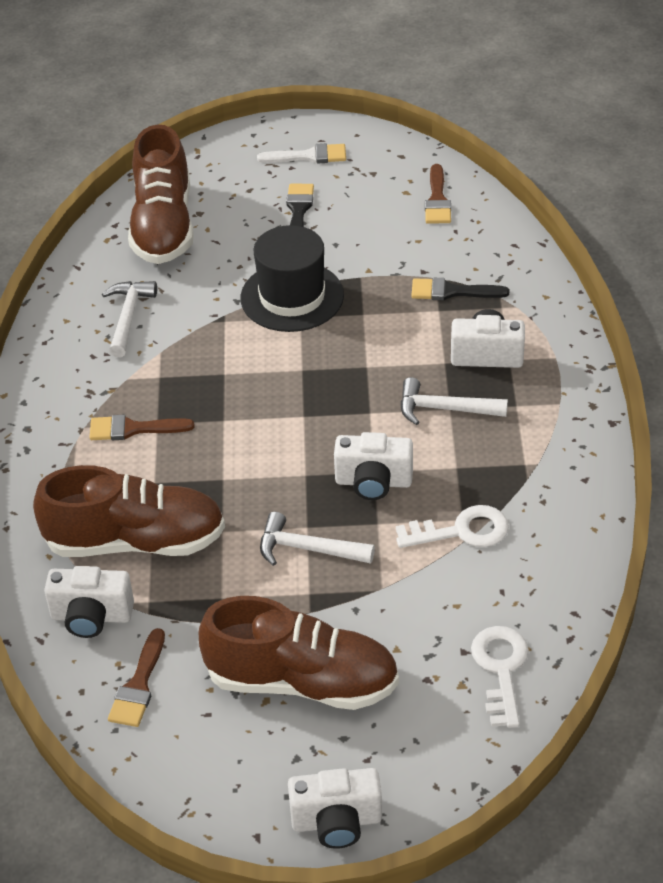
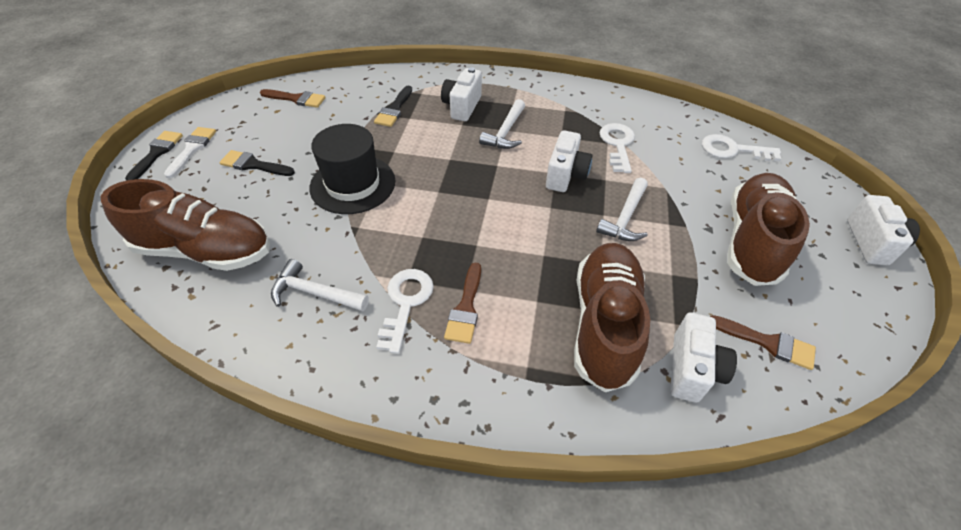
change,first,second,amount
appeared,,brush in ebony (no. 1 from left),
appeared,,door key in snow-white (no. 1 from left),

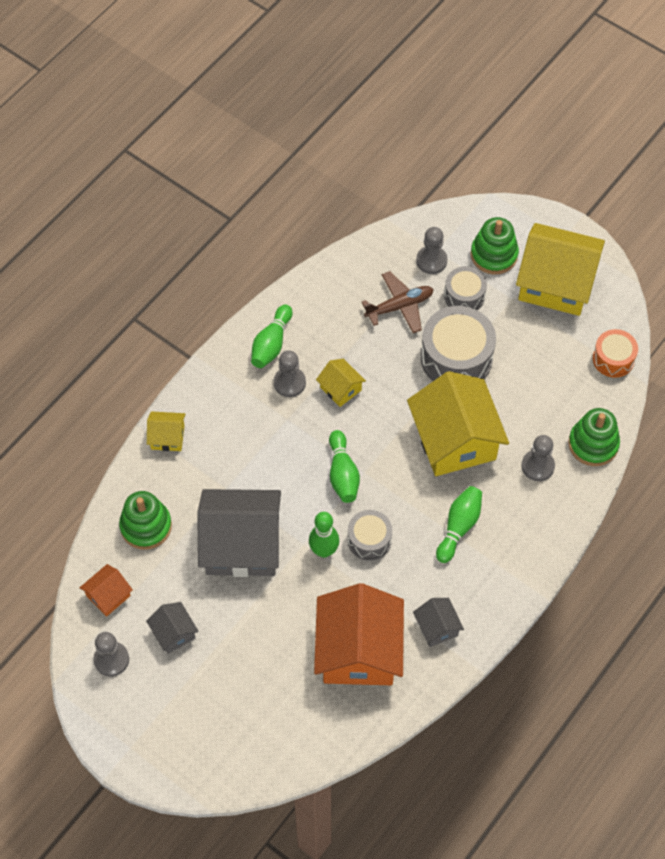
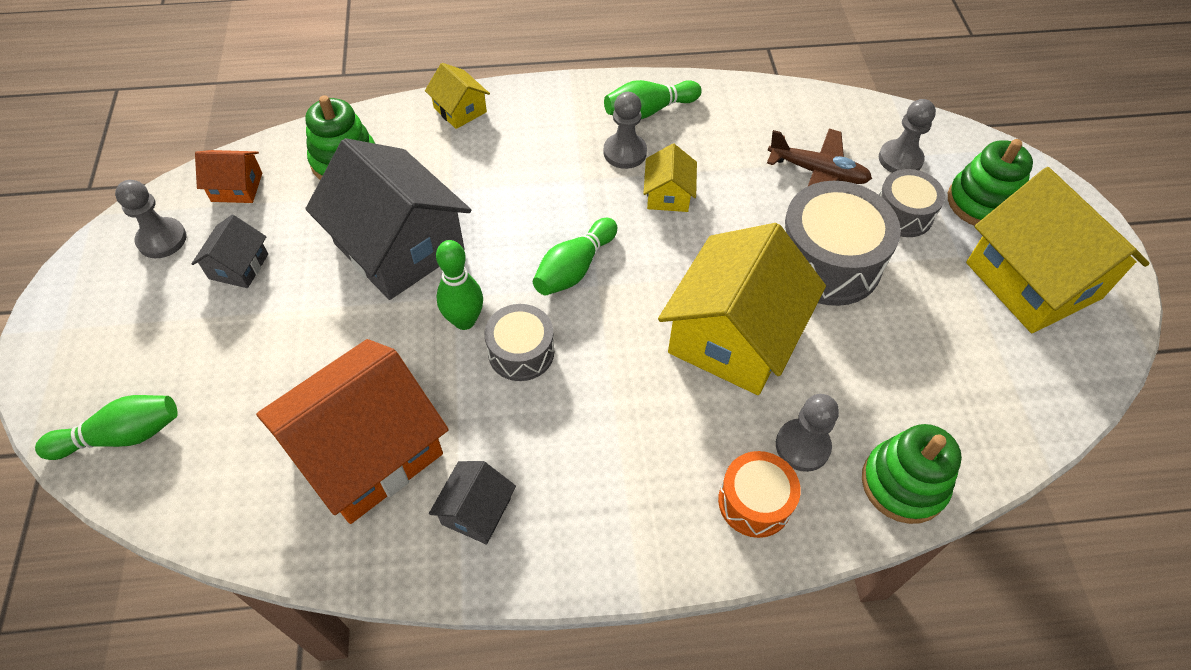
change,first,second,amount
relocated,toy drum in orange,,
relocated,tenpin in leaf-green (no. 4 from left in the first image),tenpin in leaf-green (no. 1 from left),

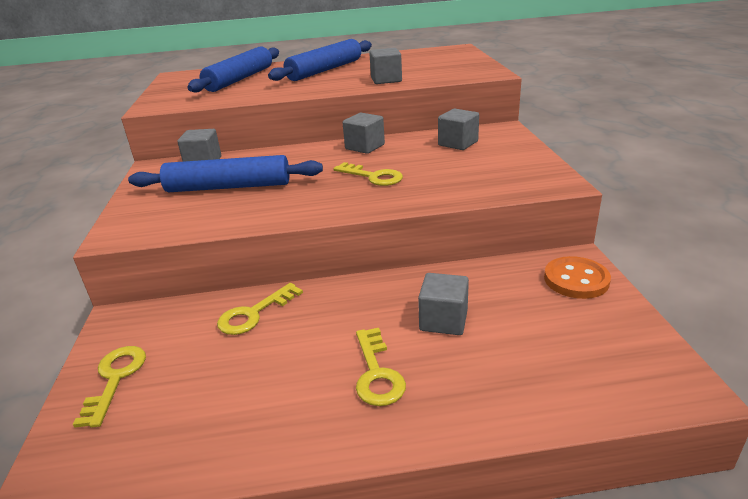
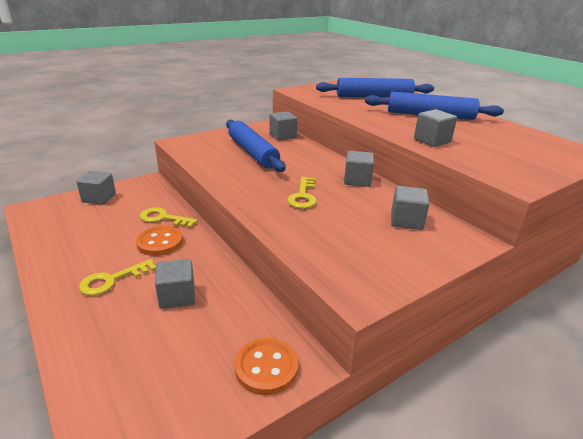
change,first,second,amount
exchanged,door key in yellow (no. 1 from left),block in ash-grey (no. 1 from left),
appeared,,shirt button in orange (no. 1 from left),

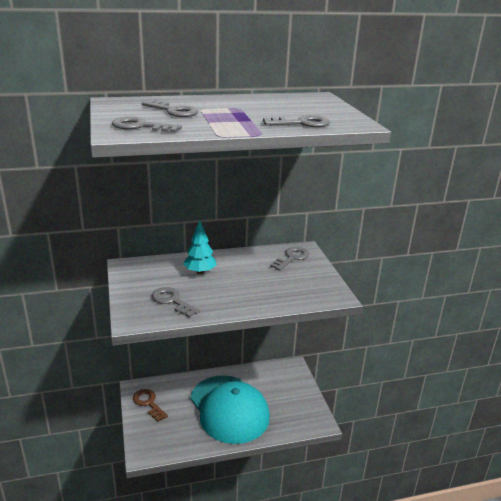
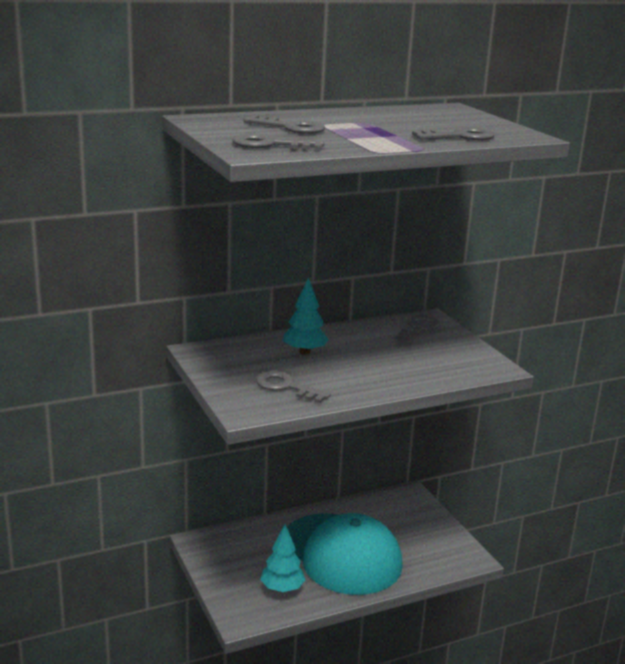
change,first,second,amount
missing,door key in dark brown,,
appeared,,fir tree in aqua (no. 1 from left),

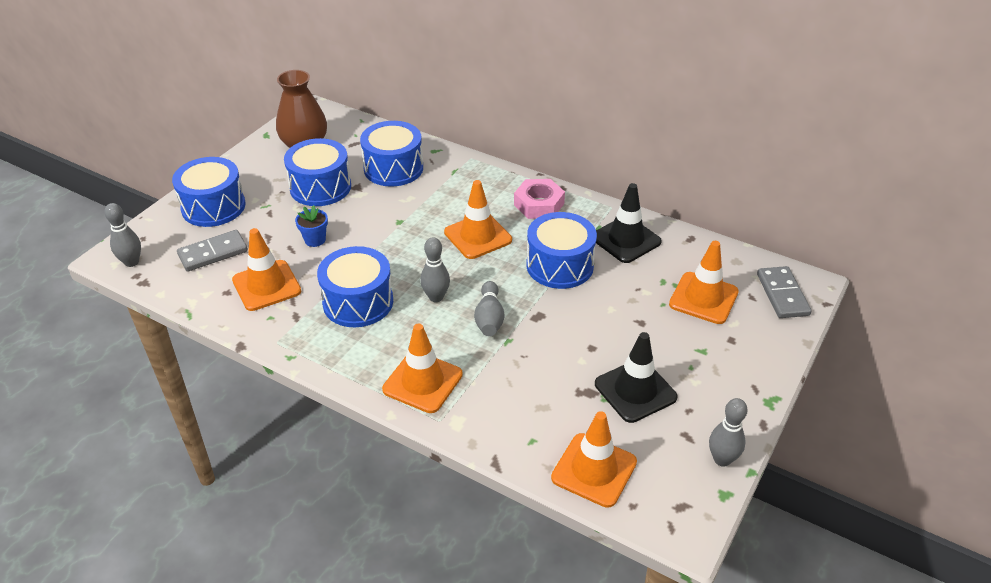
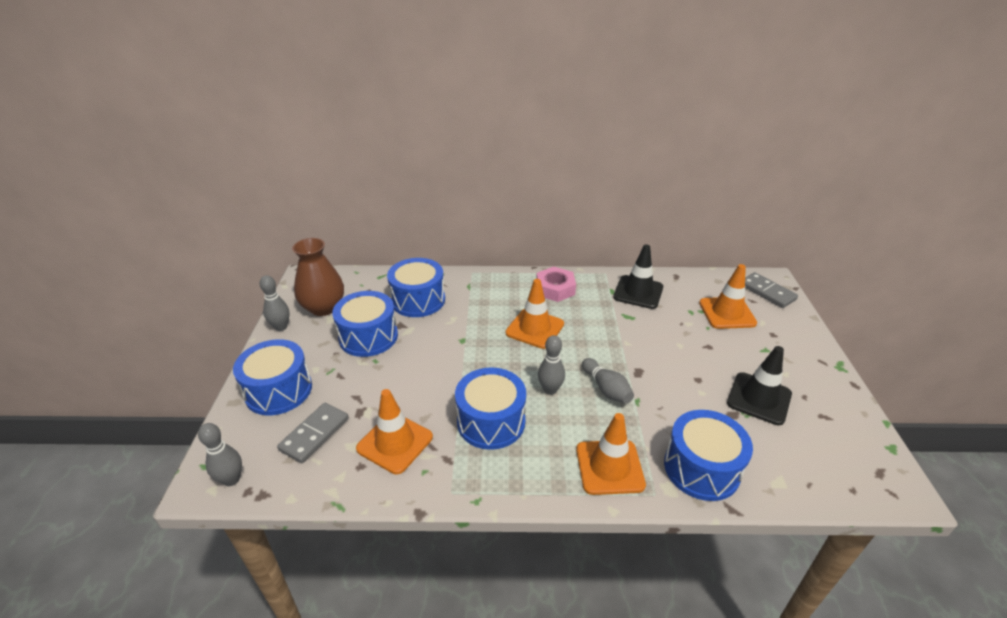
change,first,second,amount
missing,flower pot in blue,,
relocated,toy drum in blue (no. 5 from left),,
relocated,tenpin in ash-grey (no. 4 from left in the first image),tenpin in ash-grey (no. 2 from left),
missing,safety cone in orange (no. 4 from left),,

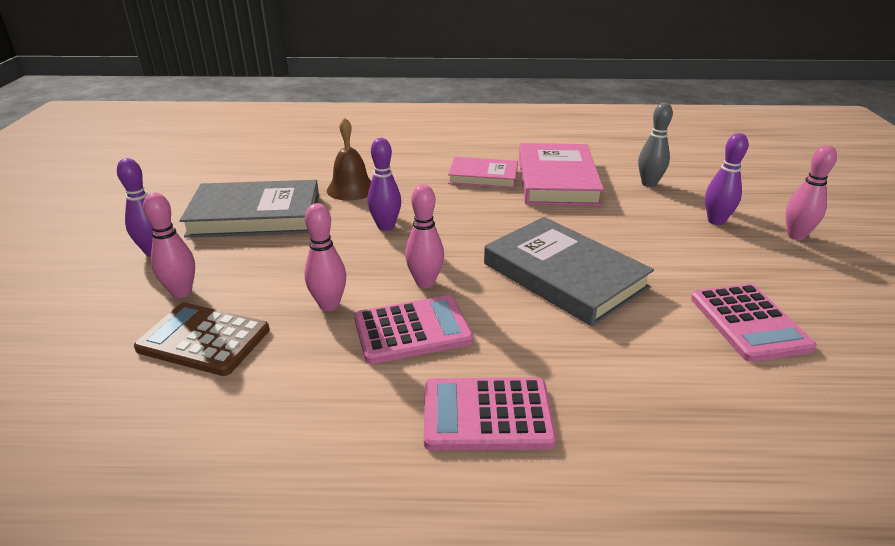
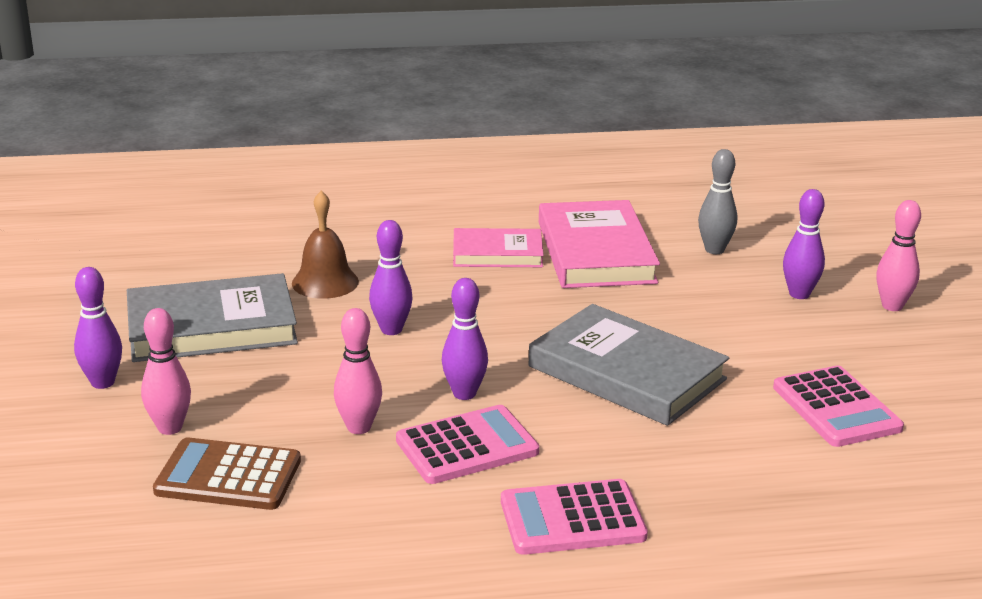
change,first,second,amount
colour,tenpin in rosy (no. 3 from left),tenpin in violet (no. 3 from left),

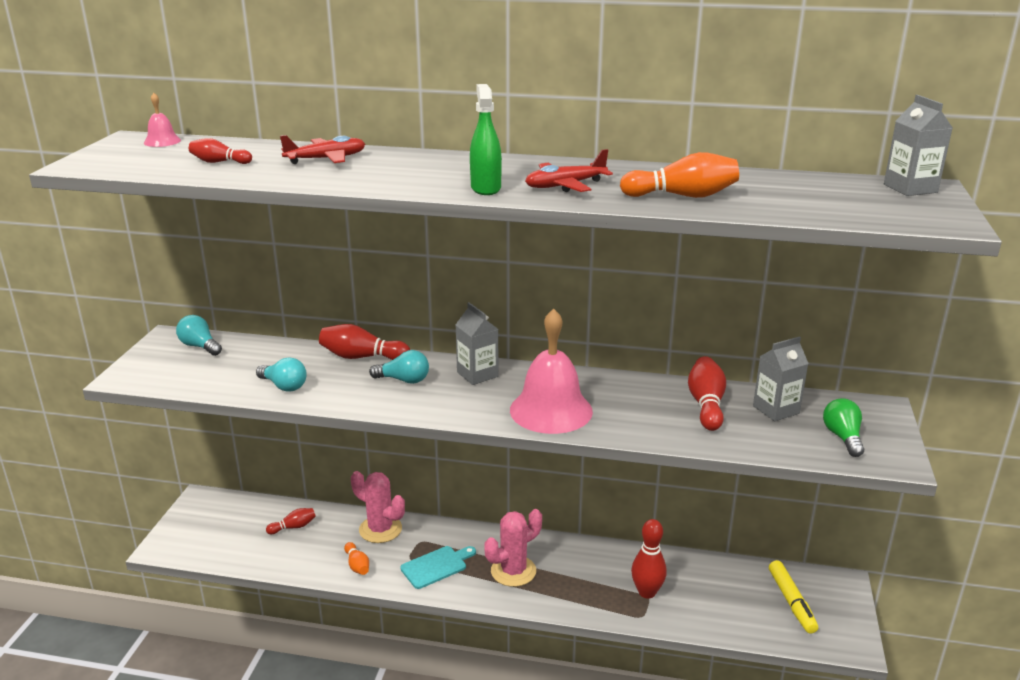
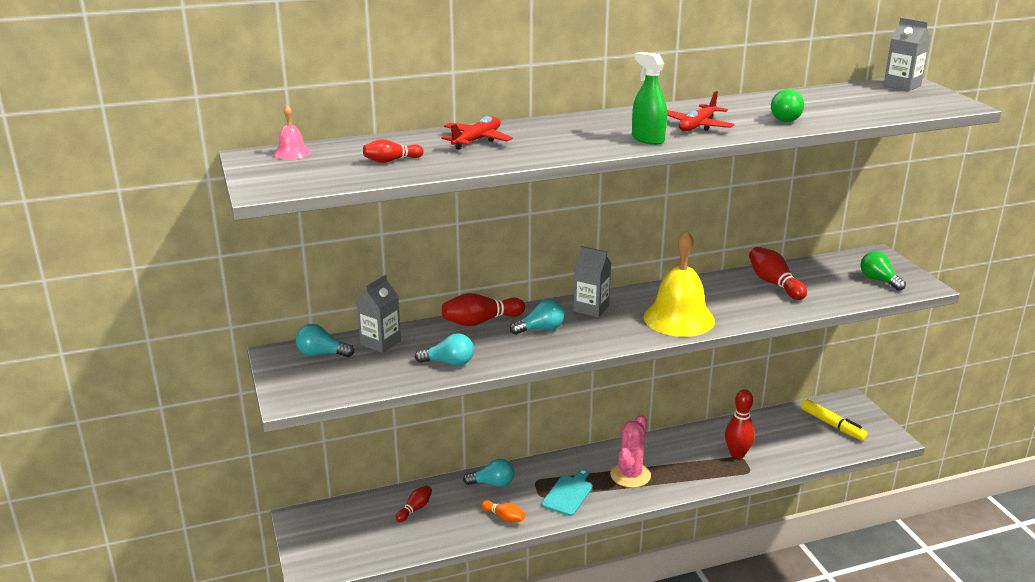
change,first,second,amount
exchanged,tenpin in orange (no. 2 from left),bulb in leaf-green (no. 1 from left),
colour,school bell in rosy (no. 2 from left),school bell in yellow,
relocated,milk carton in ash-grey (no. 2 from left in the first image),milk carton in ash-grey (no. 1 from left),
exchanged,prickly plant in rosy (no. 1 from left),bulb in aqua (no. 3 from left),

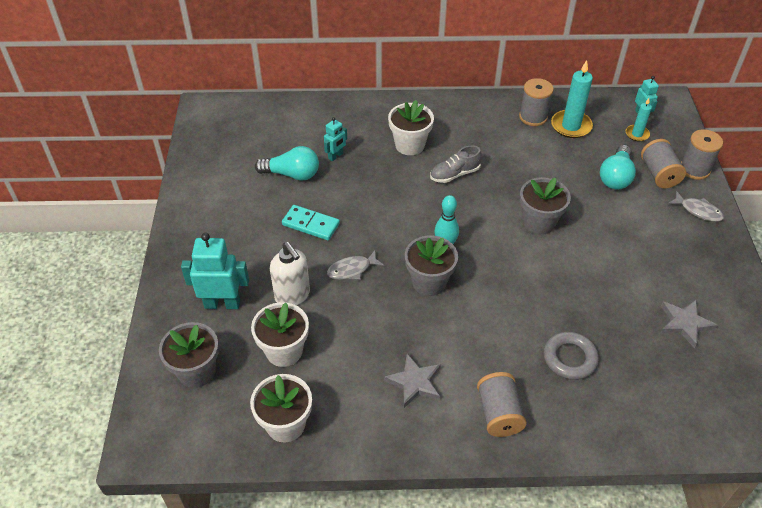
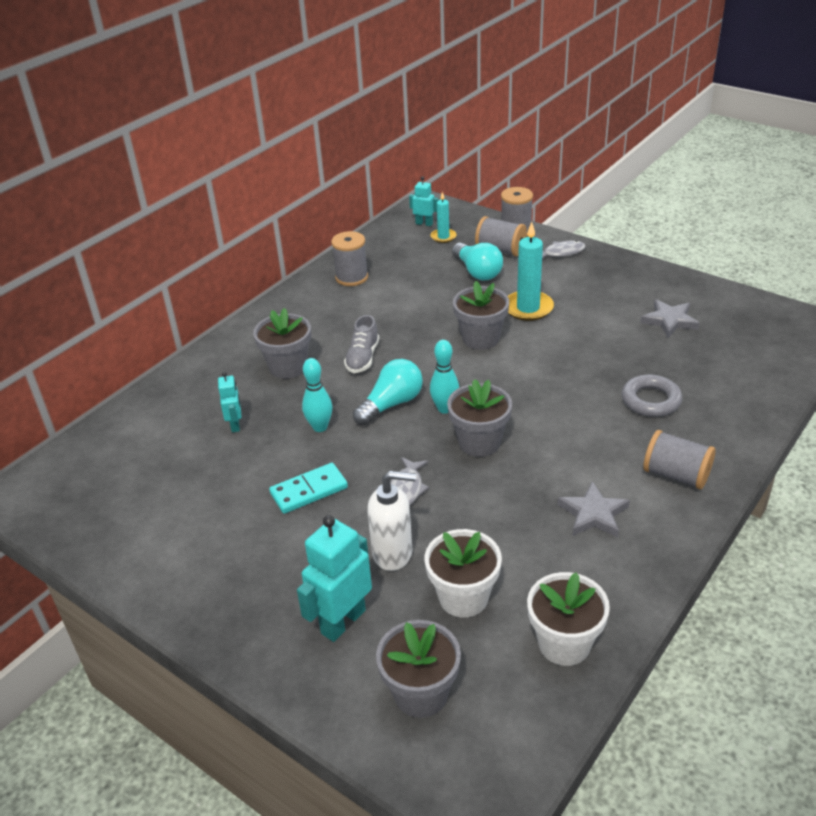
change,first,second,amount
relocated,candle in aqua (no. 1 from left in the first image),candle in aqua (no. 2 from left),
colour,flower pot in snow-white (no. 3 from left),flower pot in ash-grey (no. 1 from left),
relocated,bulb in aqua (no. 1 from left),,
appeared,,tenpin in aqua (no. 1 from left),

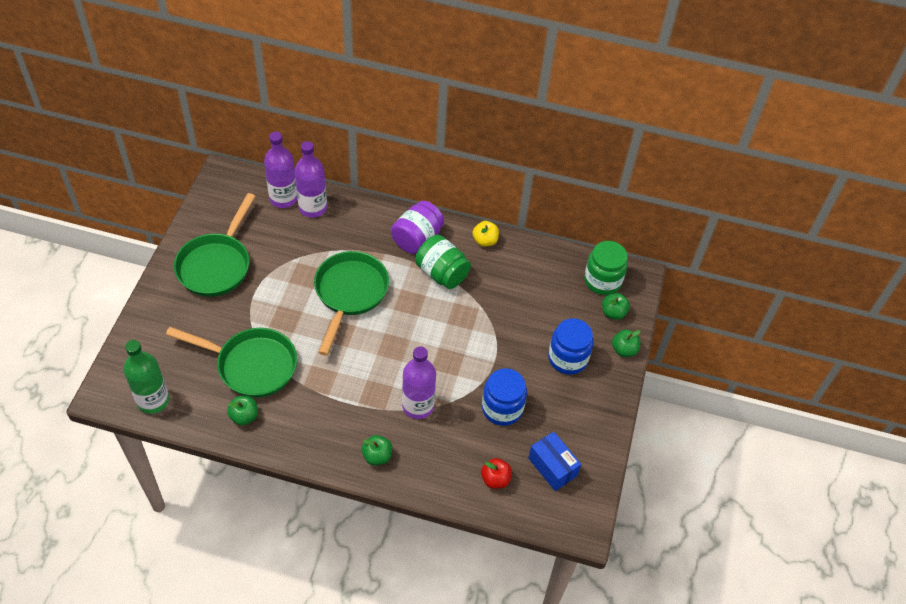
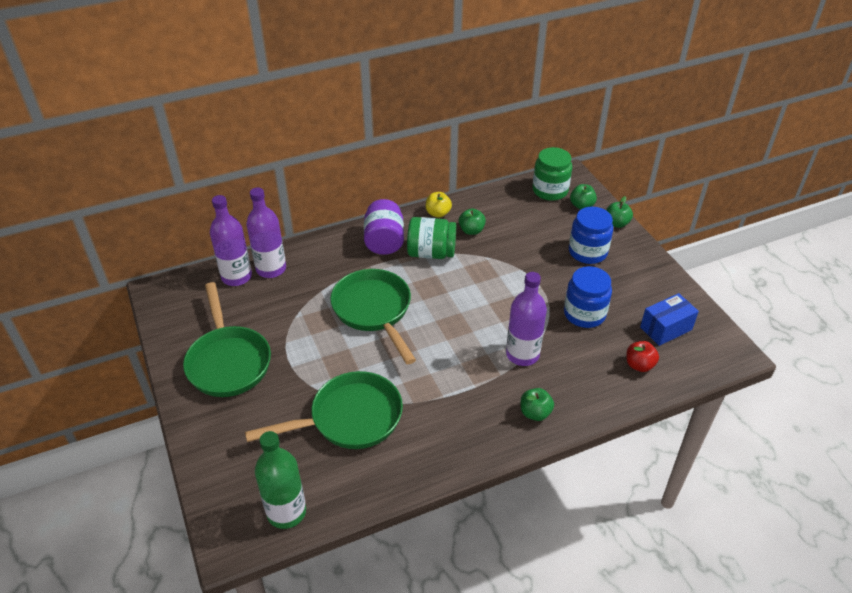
change,first,second,amount
relocated,toy apple in leaf-green (no. 1 from left),,
spun,package in blue,,45 degrees counterclockwise

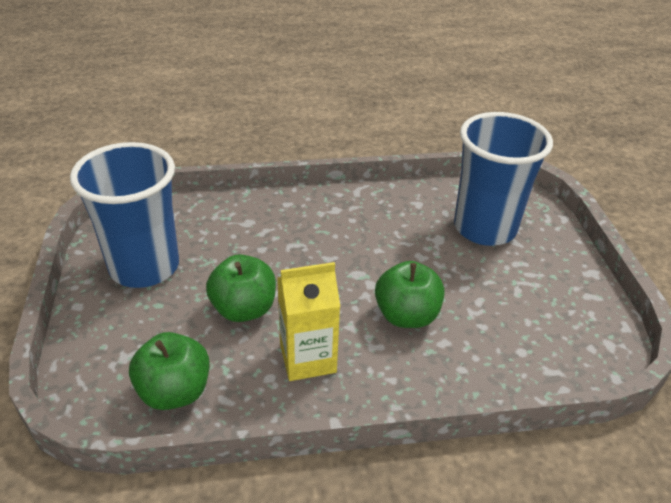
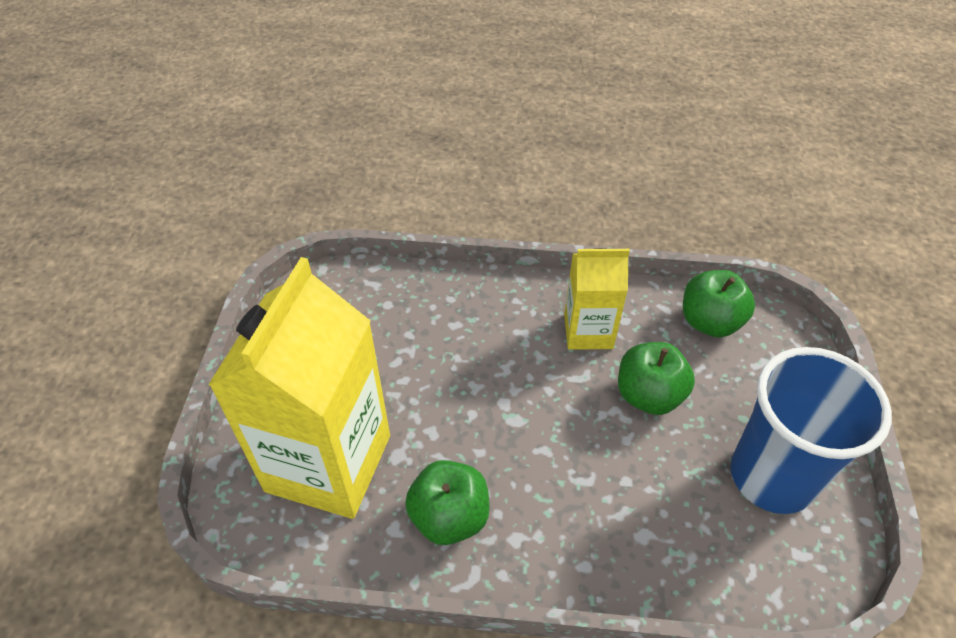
change,first,second,amount
exchanged,cup in blue (no. 2 from left),milk carton in yellow (no. 1 from left),
relocated,toy apple in leaf-green (no. 3 from left in the first image),toy apple in leaf-green (no. 1 from left),

